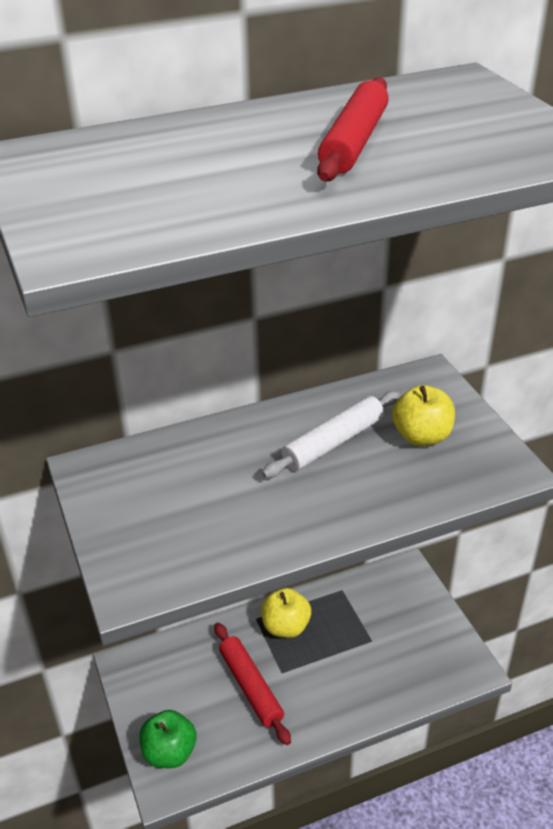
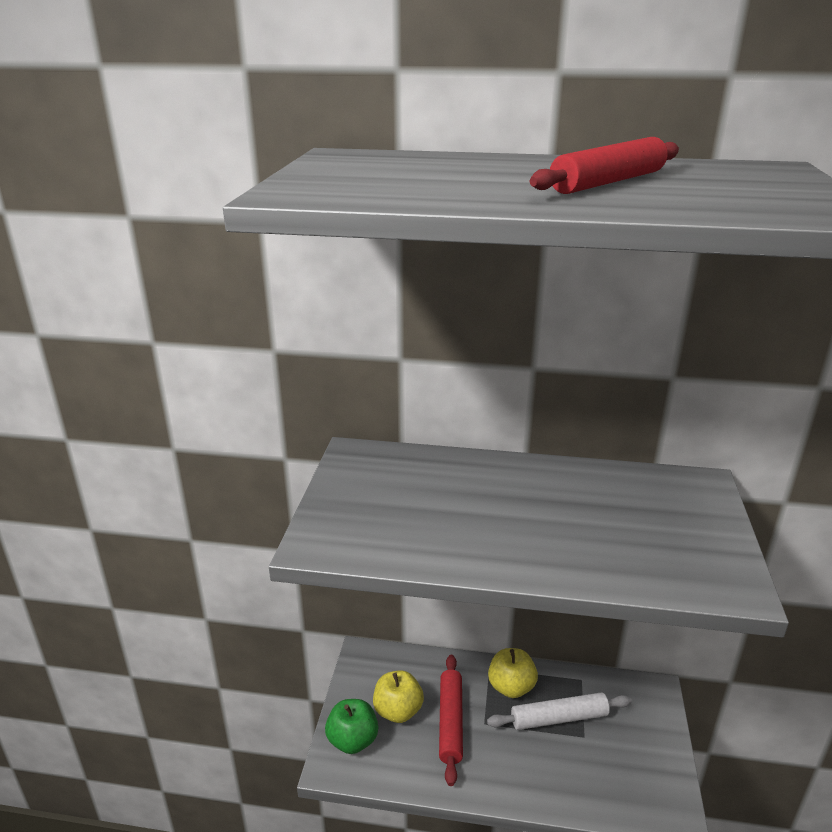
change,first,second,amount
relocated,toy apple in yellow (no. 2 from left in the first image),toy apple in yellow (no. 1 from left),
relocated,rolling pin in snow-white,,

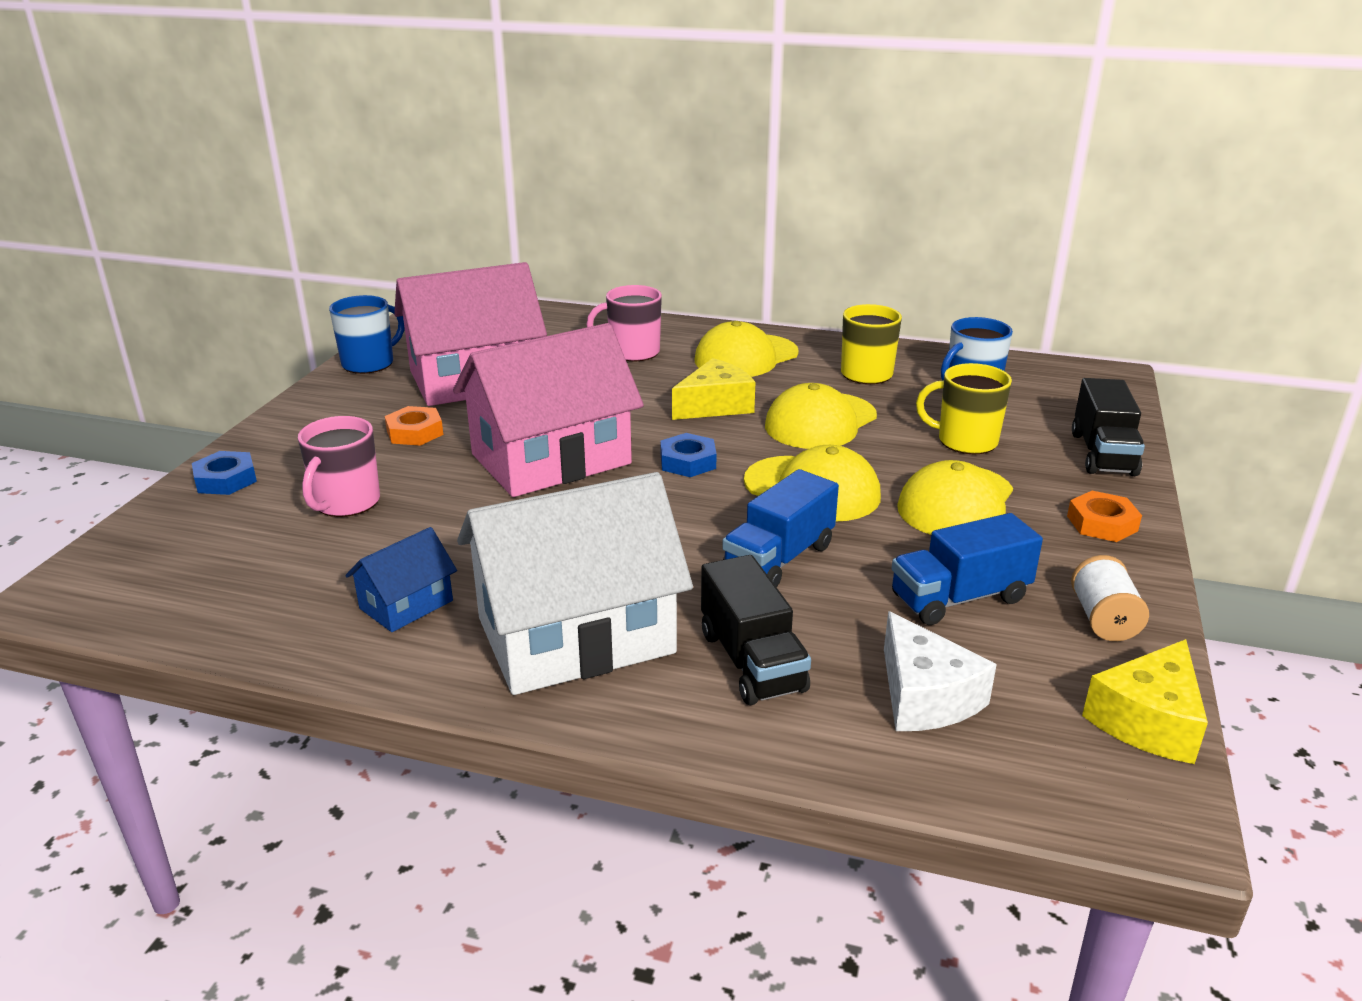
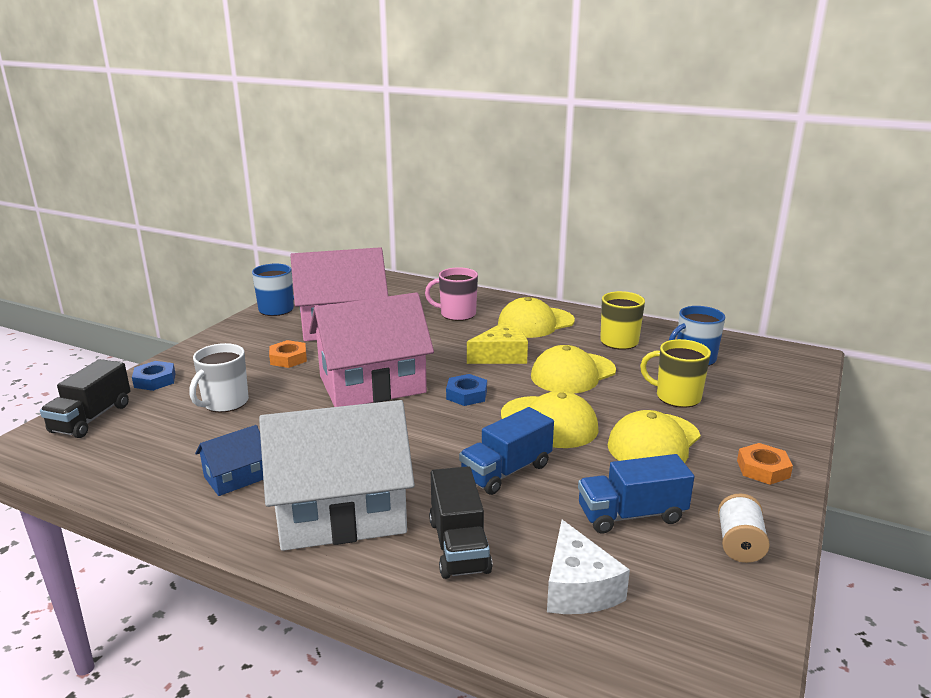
change,first,second,amount
relocated,lorry in ebony (no. 2 from left in the first image),lorry in ebony (no. 1 from left),
colour,tea mug in rosy (no. 1 from left),tea mug in snow-white,
missing,cheese wedge in yellow (no. 2 from left),,

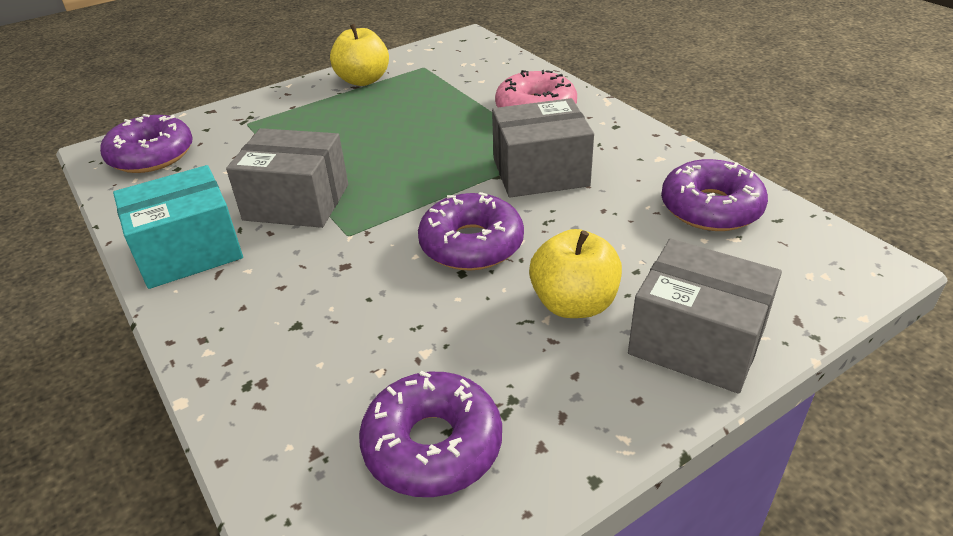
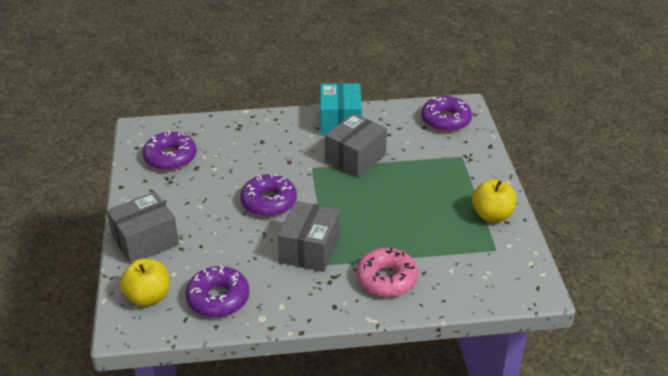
change,first,second,amount
relocated,toy apple in yellow (no. 2 from left in the first image),toy apple in yellow (no. 1 from left),

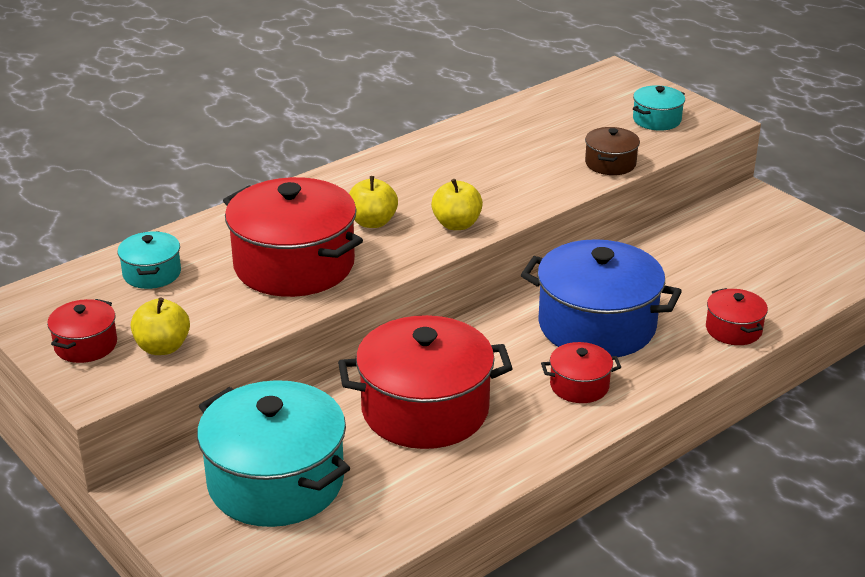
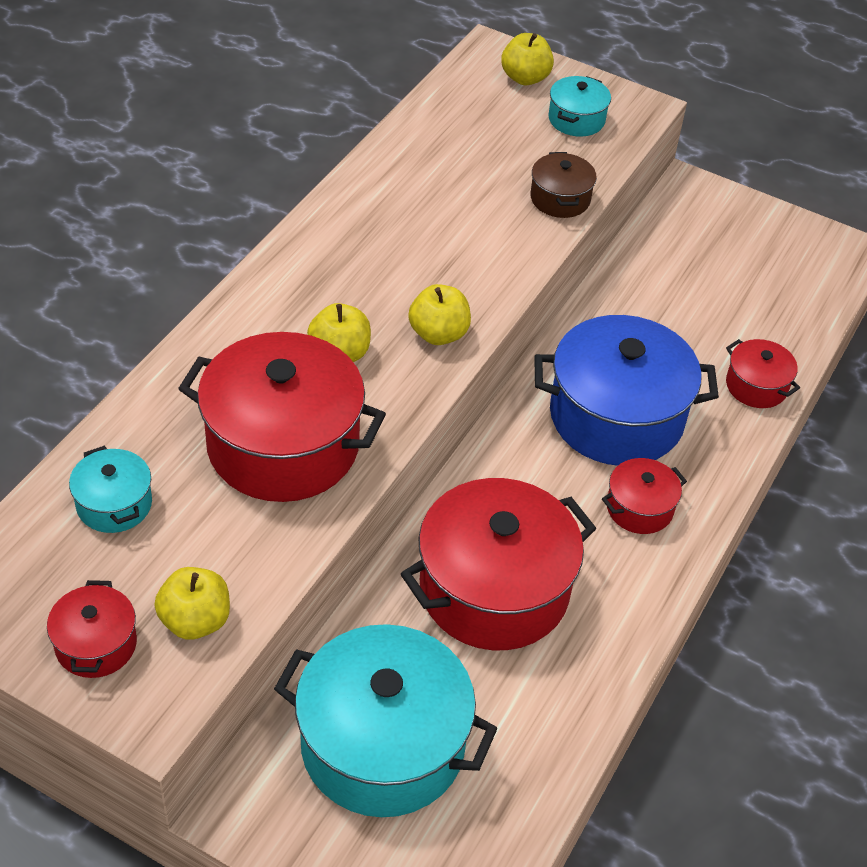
change,first,second,amount
appeared,,toy apple in yellow (no. 4 from left),

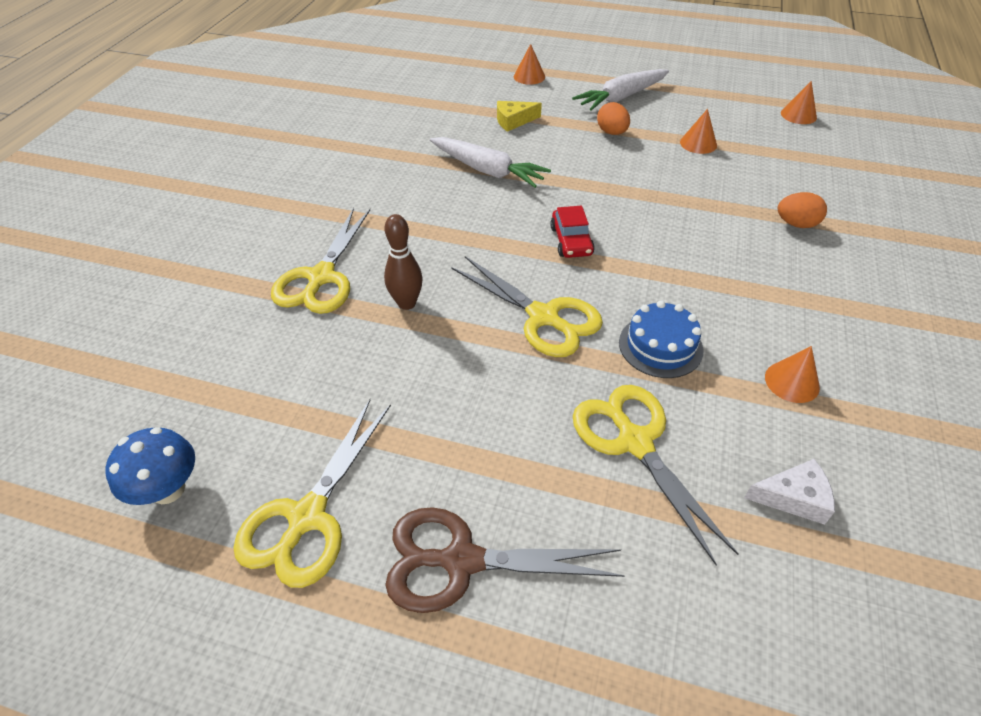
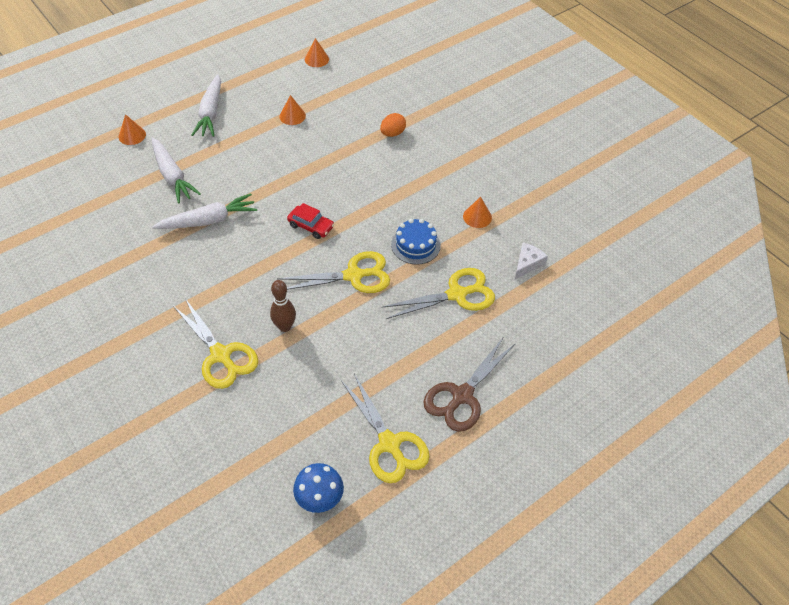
change,first,second,amount
exchanged,cheese wedge in yellow,root vegetable in snow-white (no. 1 from left),
missing,egg shape in orange (no. 1 from left),,
spun,pair of scissors in yellow (no. 4 from left),,150 degrees clockwise

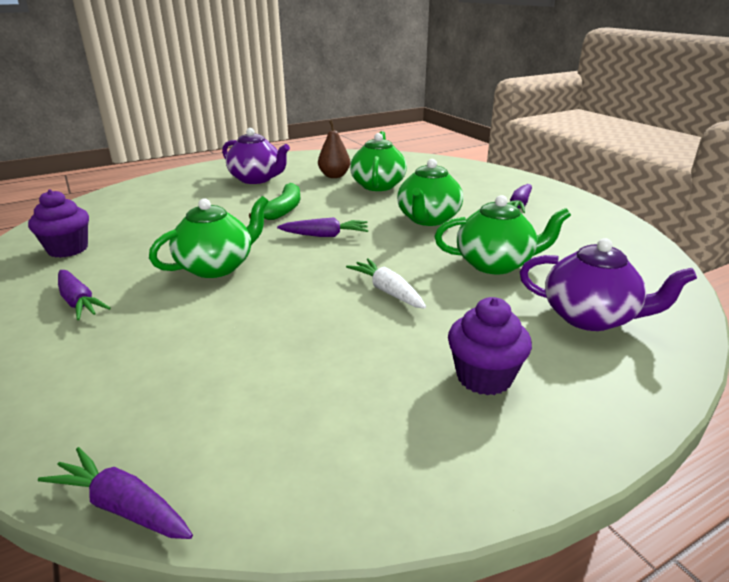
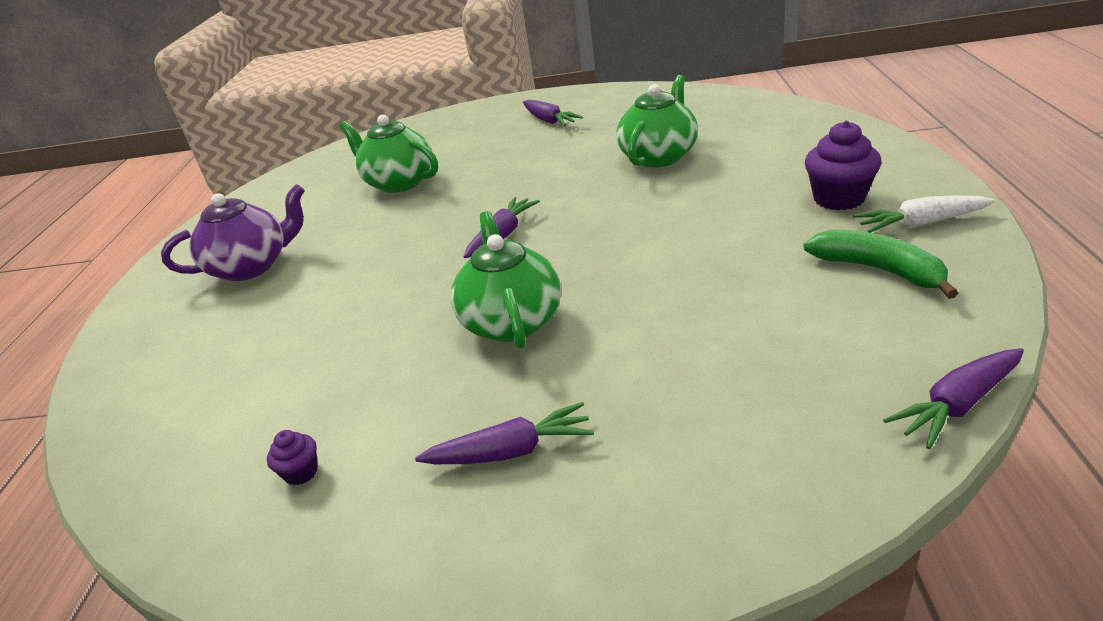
change,first,second,amount
missing,pear fruit in dark brown,,
missing,china teapot in leaf-green (no. 3 from left),,
relocated,banana in leaf-green,,
size,muffin in violet (no. 1 from left),,x0.50
missing,china teapot in violet (no. 2 from left),,
relocated,root vegetable in snow-white,,

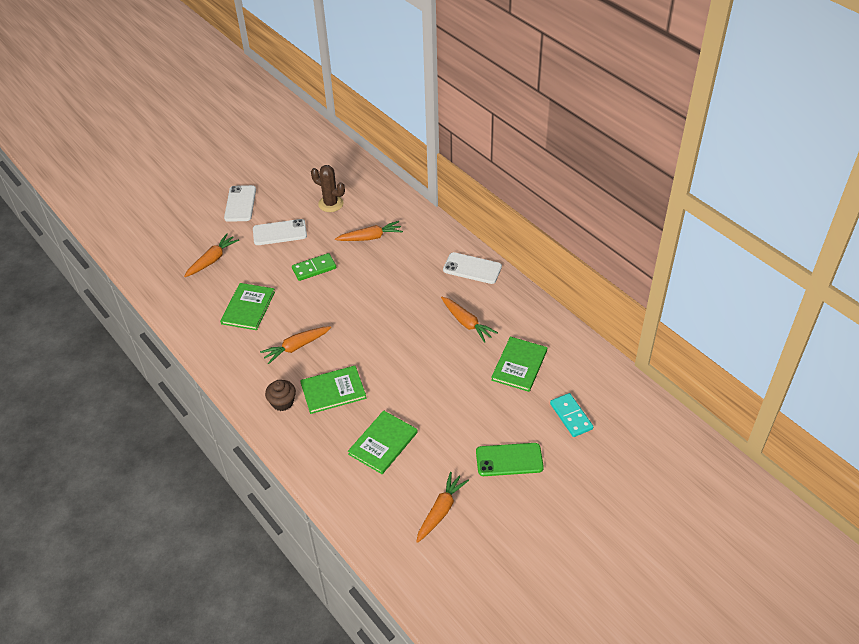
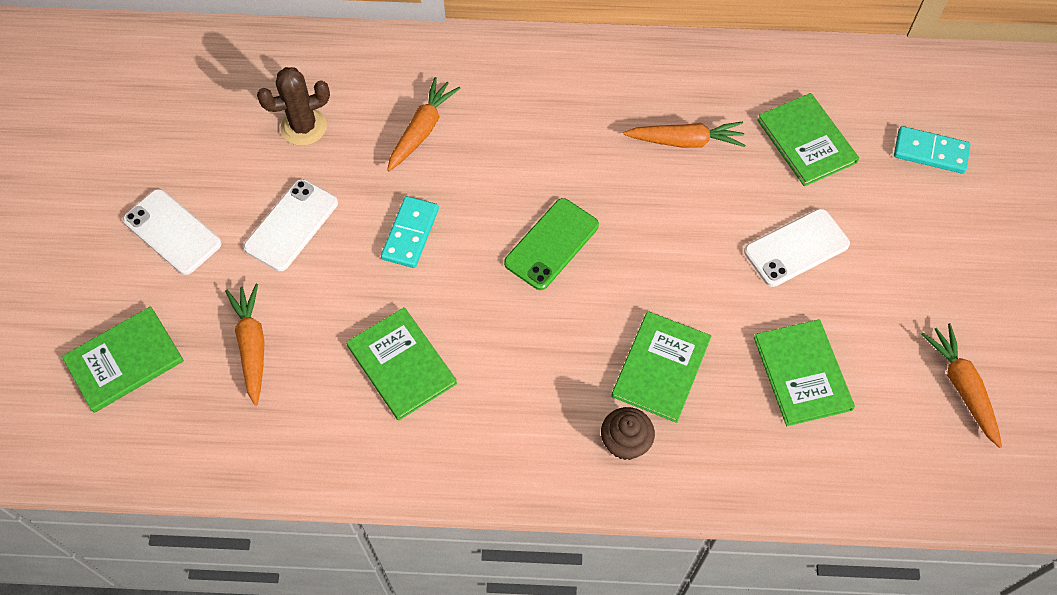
change,first,second,amount
relocated,smartphone in snow-white (no. 3 from left),,
colour,domino piece in leaf-green,domino piece in aqua (no. 1 from left),
missing,root vegetable in orange (no. 2 from left),,
relocated,smartphone in leaf-green,,
appeared,,book in leaf-green (no. 1 from left),

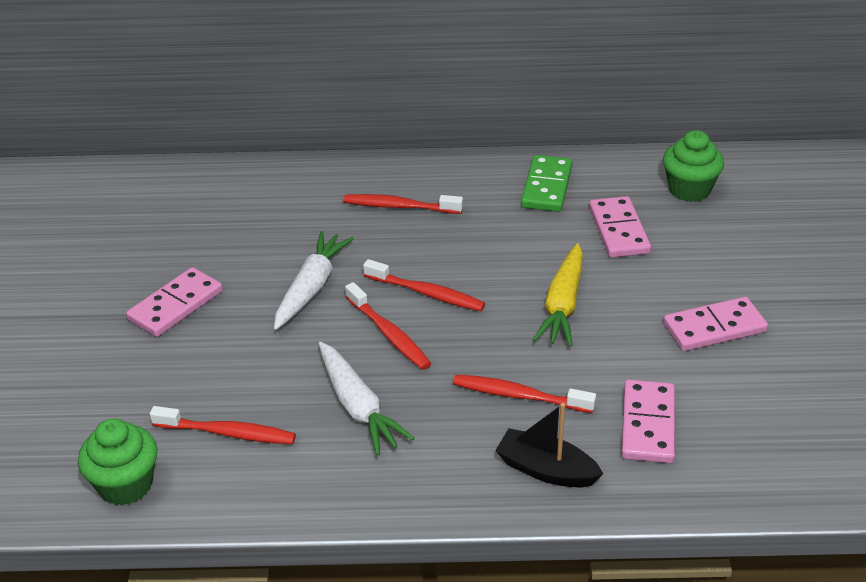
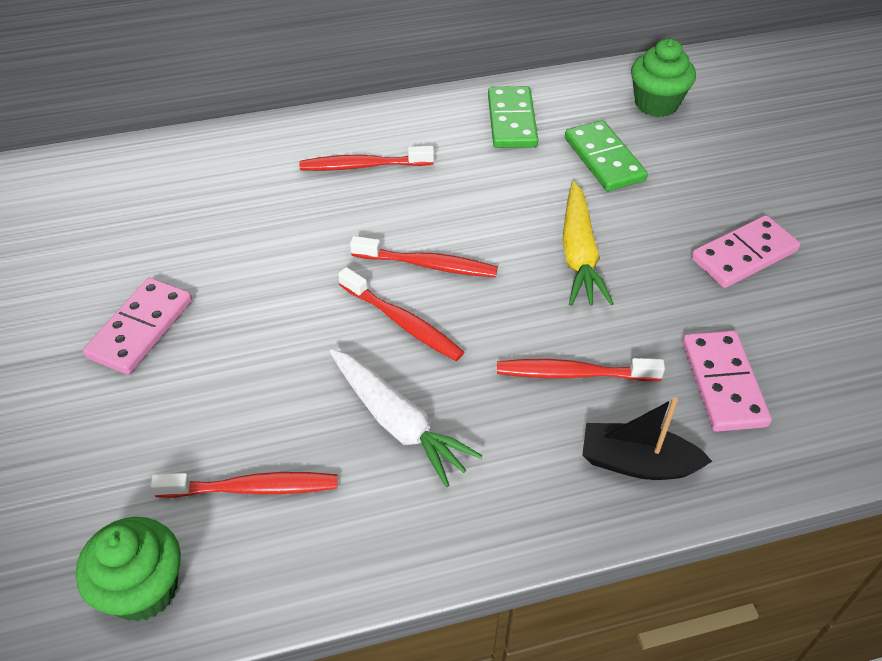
change,first,second,amount
colour,domino piece in rosy (no. 2 from left),domino piece in leaf-green (no. 2 from left),
missing,root vegetable in snow-white (no. 1 from left),,

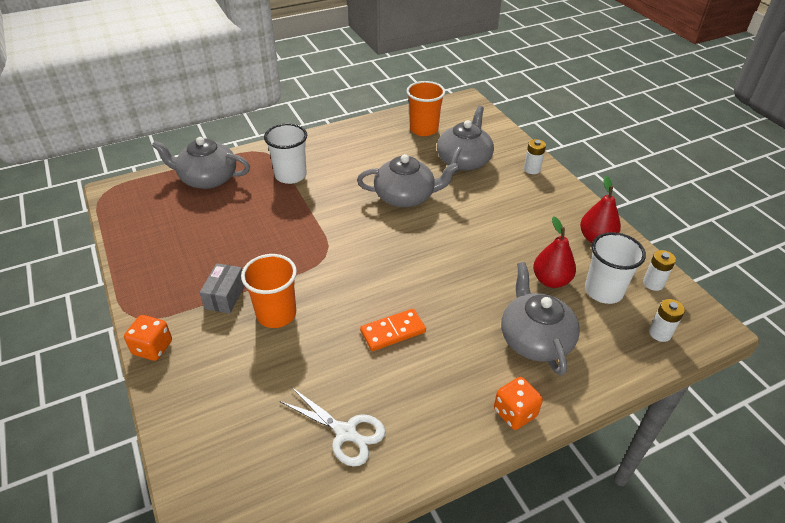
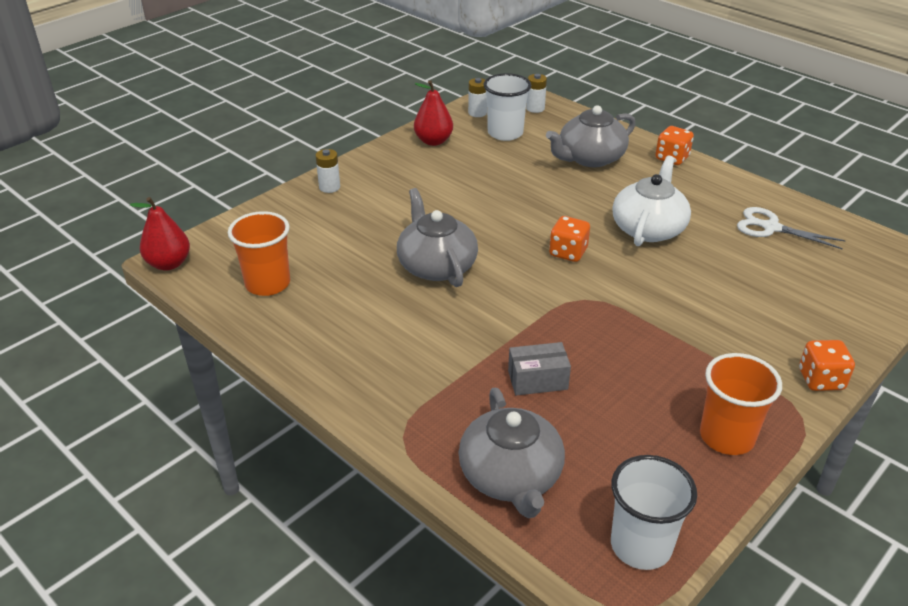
change,first,second,amount
missing,china teapot in ash-grey (no. 3 from left),,
relocated,cup in snow-white (no. 1 from left in the first image),cup in snow-white (no. 2 from left),
relocated,pear fruit in crimson (no. 1 from left),,
relocated,cup in orange (no. 1 from left in the first image),cup in orange (no. 2 from left),
relocated,package in ash-grey,,
exchanged,domino piece in orange,china teapot in snow-white,
spun,pair of scissors in snow-white,,75 degrees counterclockwise
appeared,,dice in orange (no. 1 from left),

